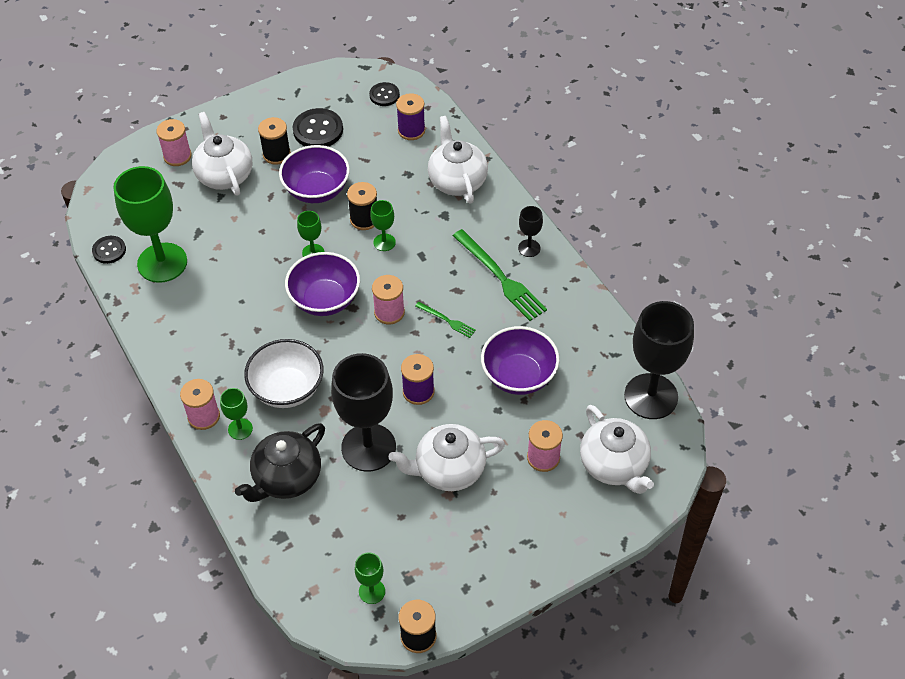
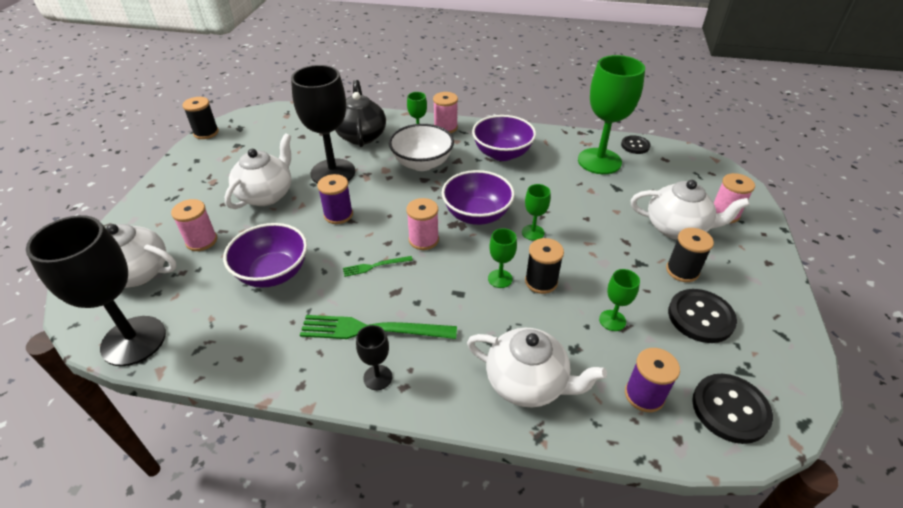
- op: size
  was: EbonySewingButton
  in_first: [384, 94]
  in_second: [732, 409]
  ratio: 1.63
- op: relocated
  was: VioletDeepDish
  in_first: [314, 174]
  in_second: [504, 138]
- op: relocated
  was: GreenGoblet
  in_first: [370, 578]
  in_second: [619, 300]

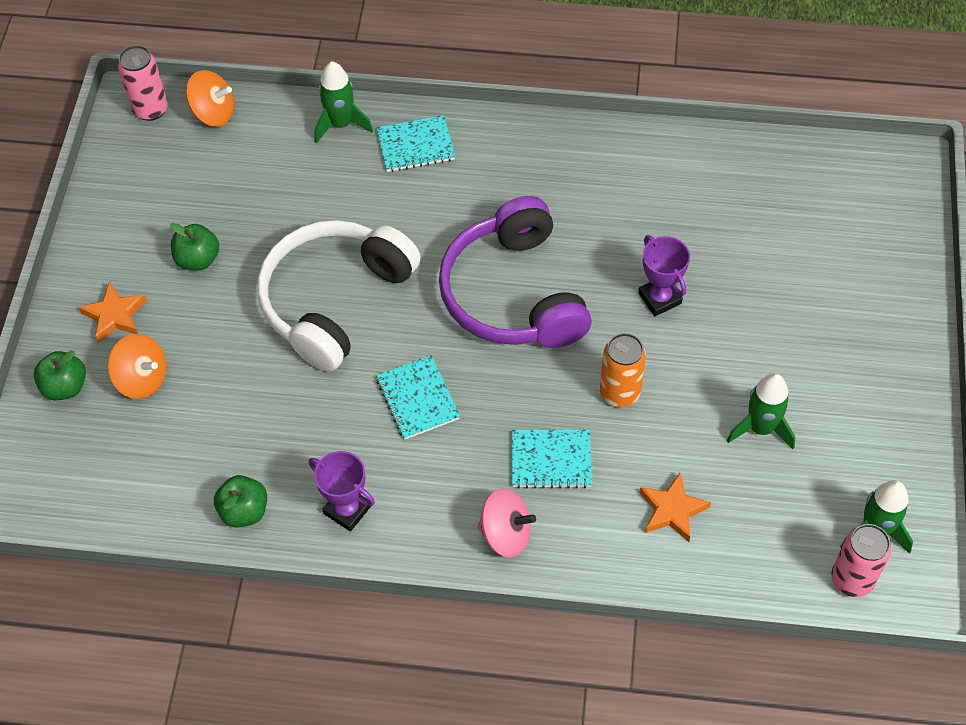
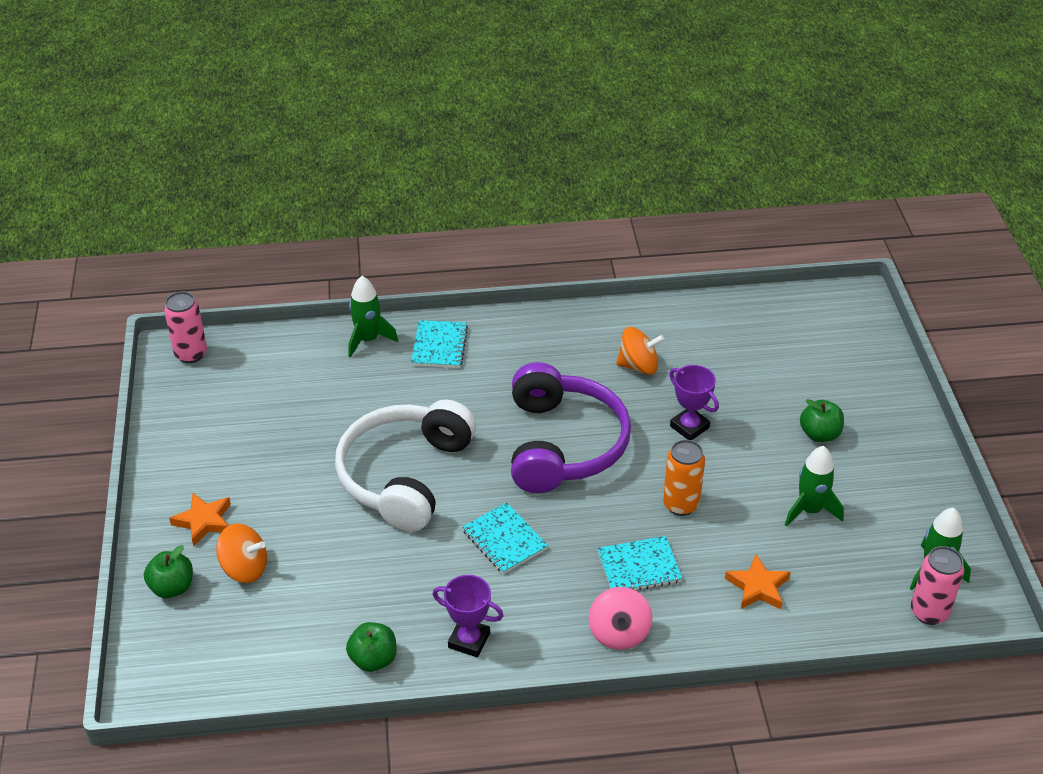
- op: relocated
  was: BrightOrangeSpinningTop
  in_first: [210, 98]
  in_second: [640, 351]
- op: spun
  was: TealNotebook
  in_first: [415, 143]
  in_second: [439, 344]
  clockwise: -60
- op: spun
  was: VioletOverEarHeadphones
  in_first: [515, 272]
  in_second: [571, 427]
  clockwise: -150
- op: relocated
  was: GreenApple
  in_first: [194, 247]
  in_second: [822, 420]
- op: spun
  was: RosySpinningTop
  in_first: [507, 523]
  in_second: [620, 618]
  clockwise: 90

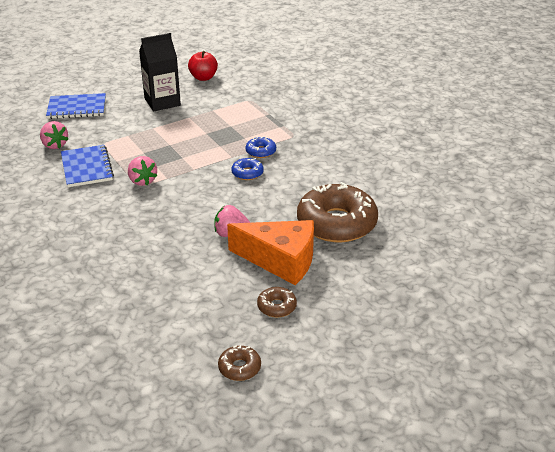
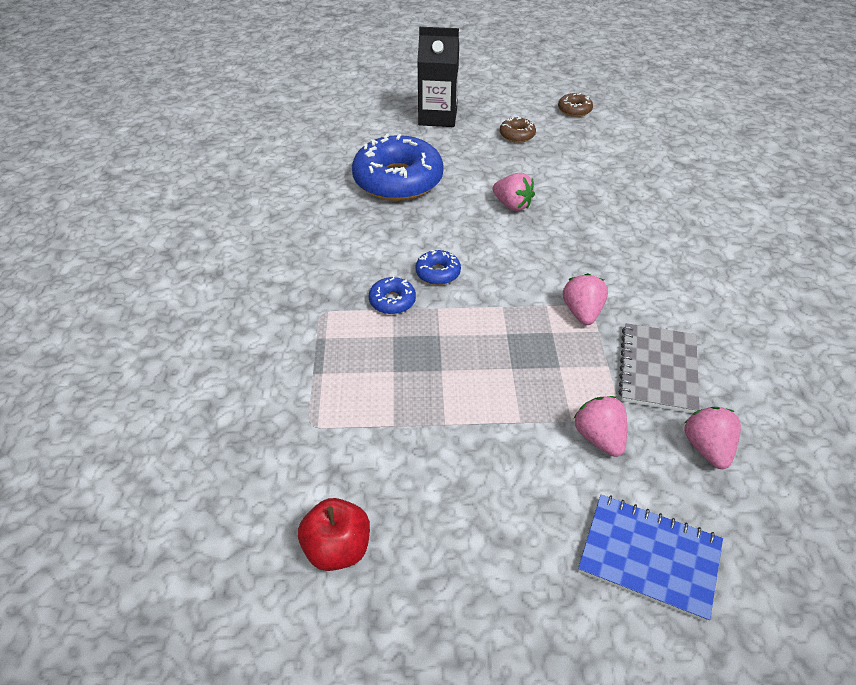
- op: relocated
  was: EbonyCarton
  in_first: [160, 72]
  in_second: [438, 77]
- op: colour
  was: BlueNotebook
  now: AshGreyNotebook
  in_first: [87, 166]
  in_second: [659, 368]
- op: colour
  was: BrownDonut
  now: BlueDonut
  in_first: [337, 212]
  in_second: [398, 167]
- op: missing
  was: BrightOrangeCheeseWedge
  in_first: [270, 252]
- op: appeared
  now: RosyToyStrawberry
  in_second: [600, 426]

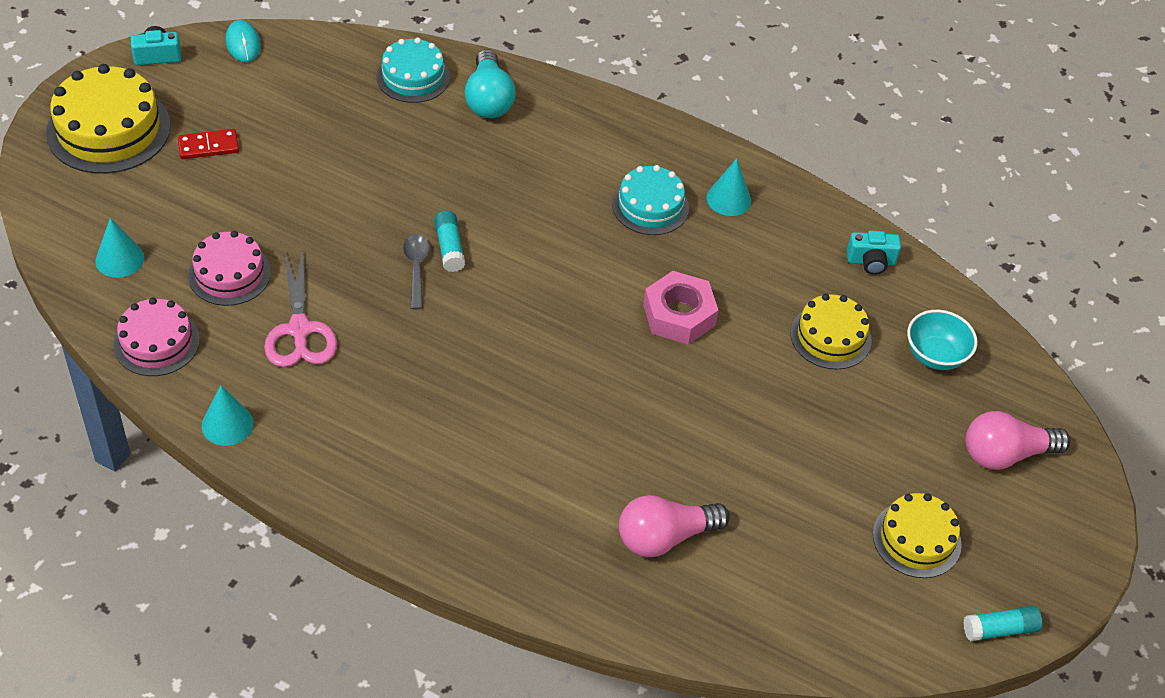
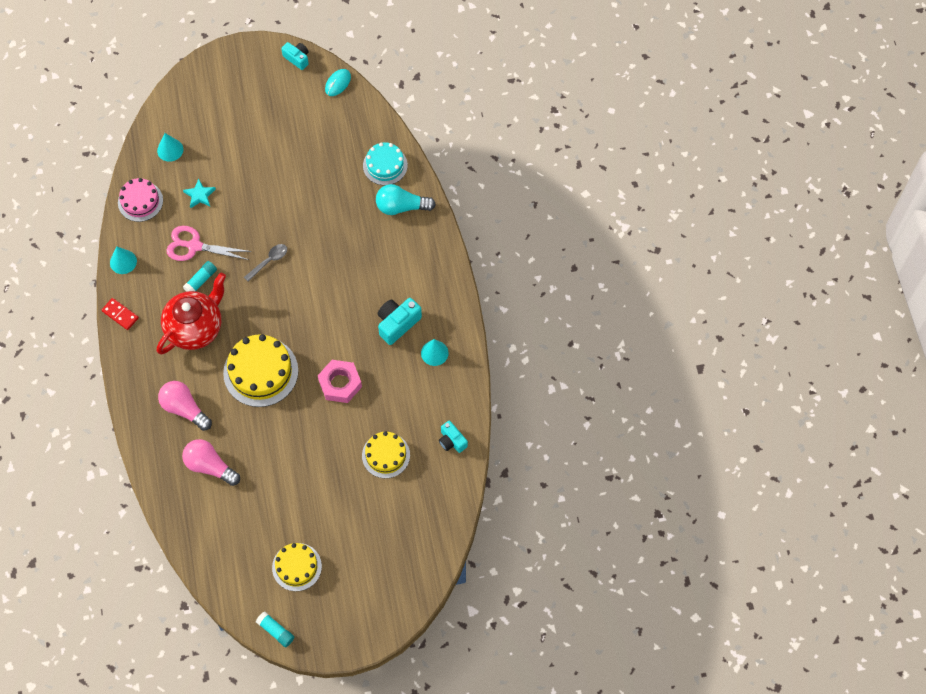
- op: spun
  was: TealLightBulb
  in_first: [490, 83]
  in_second: [406, 199]
  clockwise: 45
- op: relocated
  was: BrightYellowCake
  in_first: [108, 119]
  in_second: [260, 370]
- op: relocated
  was: ScarletDomino
  in_first: [208, 144]
  in_second: [120, 314]
- op: exchanged
  was: TealCake
  now: TealPhotoCamera
  in_first: [650, 200]
  in_second: [400, 321]
- op: relocated
  was: TealGlueStick
  in_first: [449, 241]
  in_second: [200, 276]
- op: exchanged
  was: RosyCake
  now: TealStarShape
  in_first: [229, 268]
  in_second: [199, 193]
- op: spun
  was: RosyScissors
  in_first: [300, 307]
  in_second: [209, 243]
  clockwise: 60
- op: missing
  was: TealDeepDish
  in_first: [942, 340]
- op: relocated
  was: RosyLightBulb
  in_first: [1018, 440]
  in_second: [185, 406]
- op: appeared
  now: ScarletTeaPot
  in_second: [191, 313]

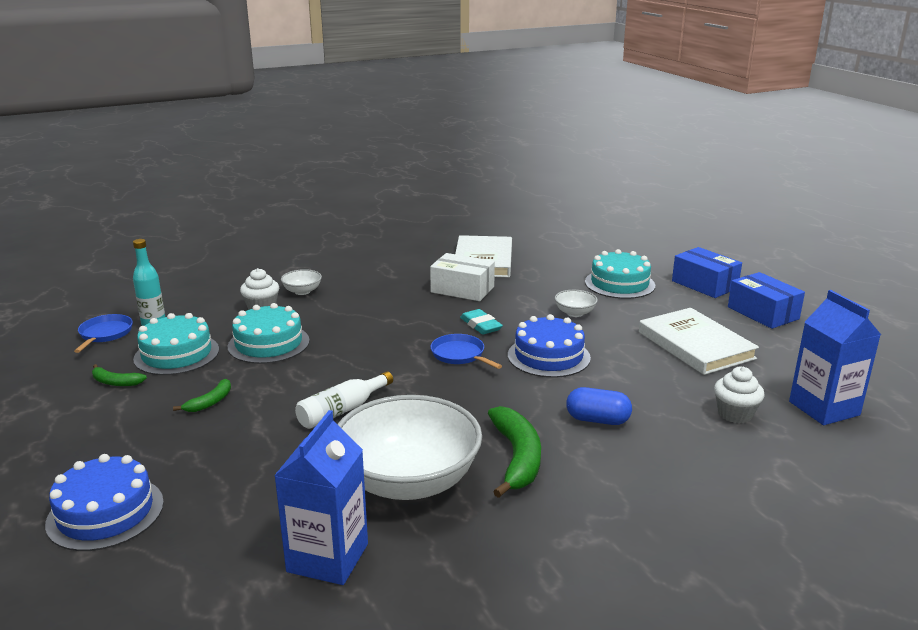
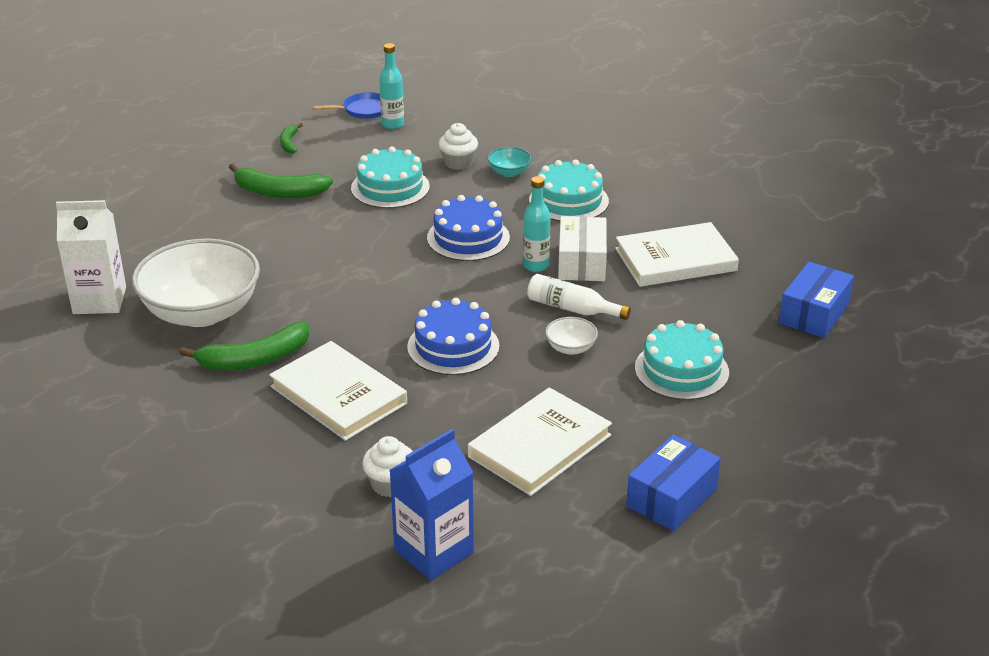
- op: relocated
  was: BlueParcel
  in_first: [707, 272]
  in_second: [816, 300]
- op: colour
  was: PureWhiteDeepDish
  now: TealDeepDish
  in_first: [301, 282]
  in_second: [510, 162]
- op: missing
  was: TealPencilEraser
  in_first: [481, 322]
- op: relocated
  was: TealCake
  in_first: [176, 344]
  in_second: [569, 190]
- op: missing
  was: BlueSkillet
  in_first: [466, 351]
- op: relocated
  was: PureWhiteBottle
  in_first: [344, 400]
  in_second: [579, 297]
- op: size
  was: GreenBanana
  in_first: [202, 395]
  in_second: [281, 180]
  ratio: 1.88
- op: exchanged
  was: BlueCapsule
  now: PureWhiteHardback
  in_first: [599, 406]
  in_second: [338, 391]
- op: colour
  was: BlueCarton
  now: PureWhiteCarton
  in_first: [321, 497]
  in_second: [91, 257]
- op: relocated
  was: BlueCake
  in_first: [104, 502]
  in_second: [468, 228]
- op: appeared
  now: TealBottle
  in_second: [536, 224]

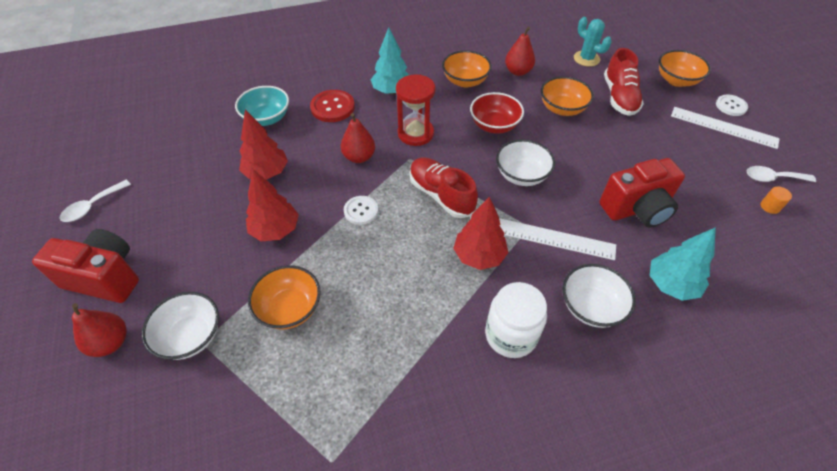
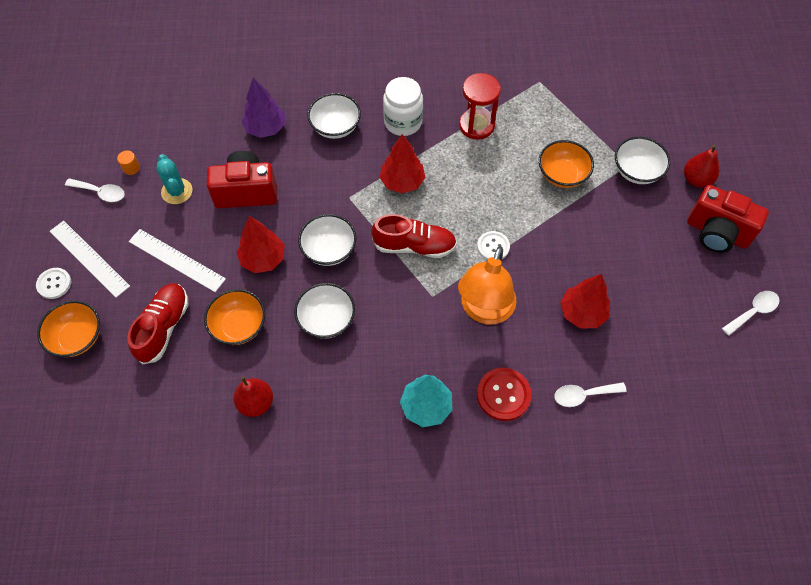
- op: relocated
  was: TealPricklyPlant
  in_first: [592, 42]
  in_second: [174, 179]
- op: missing
  was: BrightOrangeDeepDish
  in_first: [467, 69]
- op: relocated
  was: ScarletSandglass
  in_first: [416, 110]
  in_second: [480, 106]
- op: exchanged
  was: TealDeepDish
  now: PureWhiteSpoon
  in_first: [262, 106]
  in_second: [590, 394]
- op: colour
  was: ScarletDeepDish
  now: PureWhiteDeepDish
  in_first: [497, 113]
  in_second: [324, 311]
- op: exchanged
  was: ScarletToyPear
  now: BrightOrangeLamp
  in_first: [358, 138]
  in_second: [487, 285]
- op: spun
  was: ScarletSneaker
  in_first: [443, 188]
  in_second: [414, 236]
  clockwise: -60
- op: relocated
  was: ScarletToyTree
  in_first: [272, 205]
  in_second: [260, 244]
- op: relocated
  was: PureWhiteStraightedge
  in_first: [557, 239]
  in_second: [177, 260]
- op: colour
  was: TealToyTree
  now: VioletToyTree
  in_first: [683, 264]
  in_second: [263, 107]

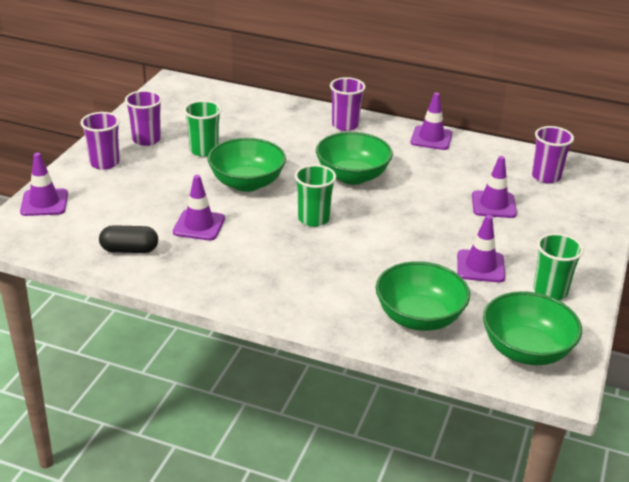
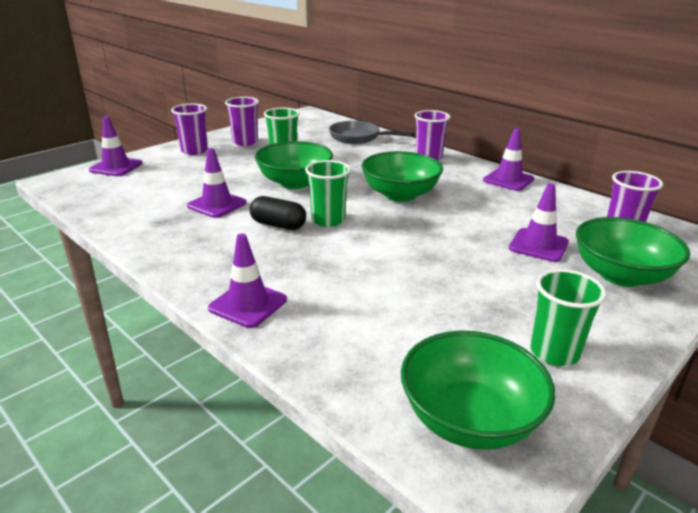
- op: relocated
  was: VioletRoadCone
  in_first: [481, 248]
  in_second: [247, 280]
- op: relocated
  was: EbonyCapsule
  in_first: [128, 239]
  in_second: [277, 213]
- op: relocated
  was: GreenDeepDish
  in_first: [423, 296]
  in_second: [633, 252]
- op: appeared
  now: AshGreySkillet
  in_second: [371, 132]

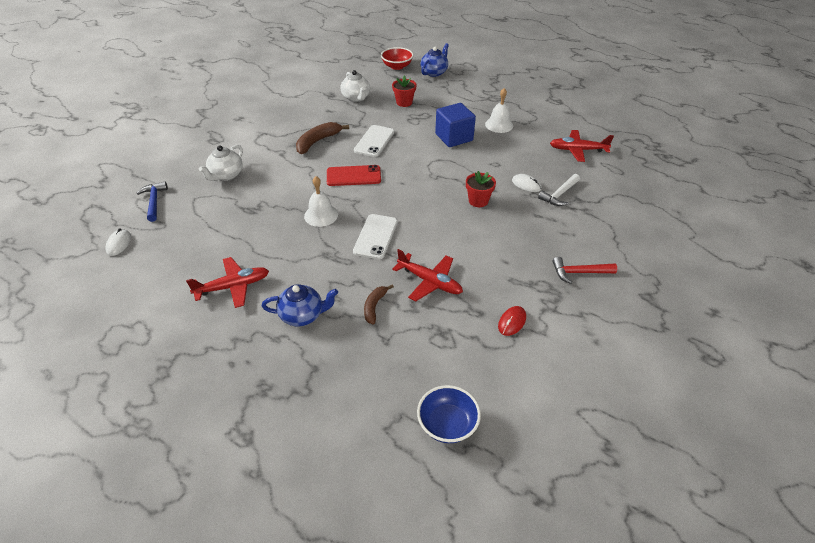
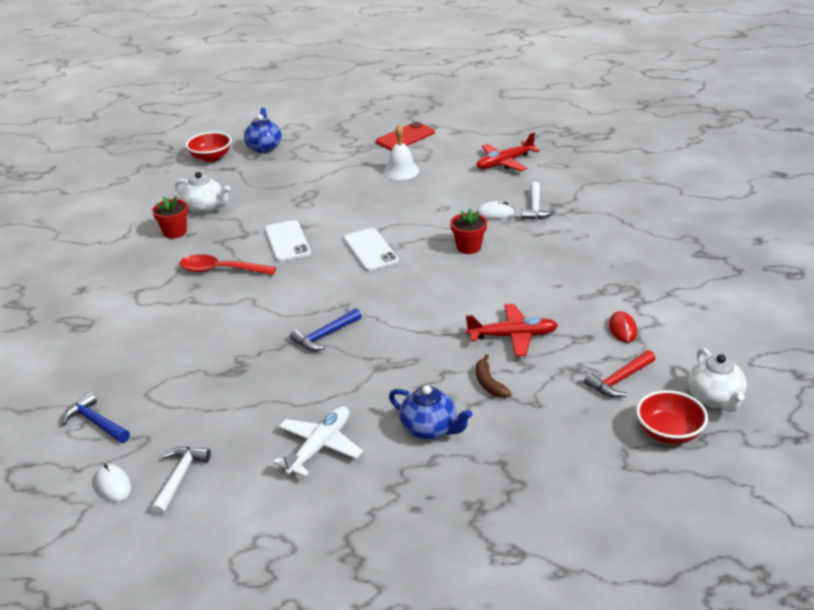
- op: relocated
  was: ScarletFlowerPot
  in_first: [404, 91]
  in_second: [170, 217]
- op: missing
  was: BlueSolidCube
  in_first: [455, 125]
- op: exchanged
  was: BrownBanana
  now: ScarletSpoon
  in_first: [322, 138]
  in_second: [227, 264]
- op: relocated
  was: PureWhiteTeaPot
  in_first: [221, 163]
  in_second: [717, 380]
- op: relocated
  was: ScarletMobilePhone
  in_first: [354, 175]
  in_second: [405, 136]
- op: exchanged
  was: PureWhiteBell
  now: BlueHammer
  in_first: [321, 201]
  in_second: [326, 329]
- op: relocated
  was: PureWhiteMobilePhone
  in_first: [375, 236]
  in_second: [371, 249]
- op: colour
  was: ScarletPlane
  now: PureWhitePlane
  in_first: [227, 282]
  in_second: [318, 442]
- op: relocated
  was: ScarletHammer
  in_first: [584, 270]
  in_second: [620, 374]
- op: spun
  was: BlueTeaPot
  in_first: [300, 305]
  in_second: [430, 412]
  clockwise: 75
- op: colour
  was: BlueDeepDish
  now: ScarletDeepDish
  in_first: [449, 414]
  in_second: [672, 417]
- op: appeared
  now: PureWhiteHammer
  in_second: [181, 481]

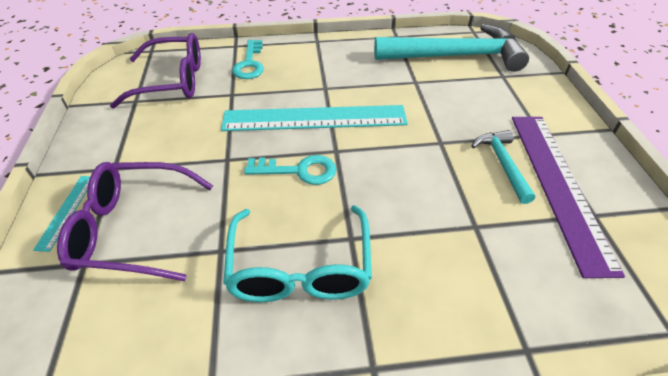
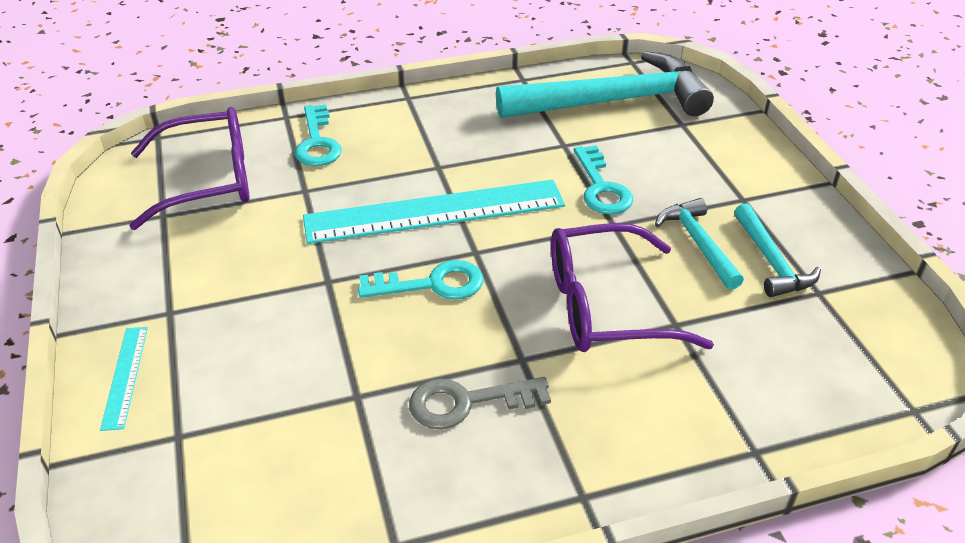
- op: exchanged
  was: VioletStraightedge
  now: TealHammer
  in_first: [568, 197]
  in_second: [777, 250]
- op: relocated
  was: VioletEyeglasses
  in_first: [135, 221]
  in_second: [632, 287]
- op: exchanged
  was: TealEyeglasses
  now: AshGreyLatchkey
  in_first: [297, 253]
  in_second: [480, 403]
- op: appeared
  now: TealLatchkey
  in_second: [603, 179]

